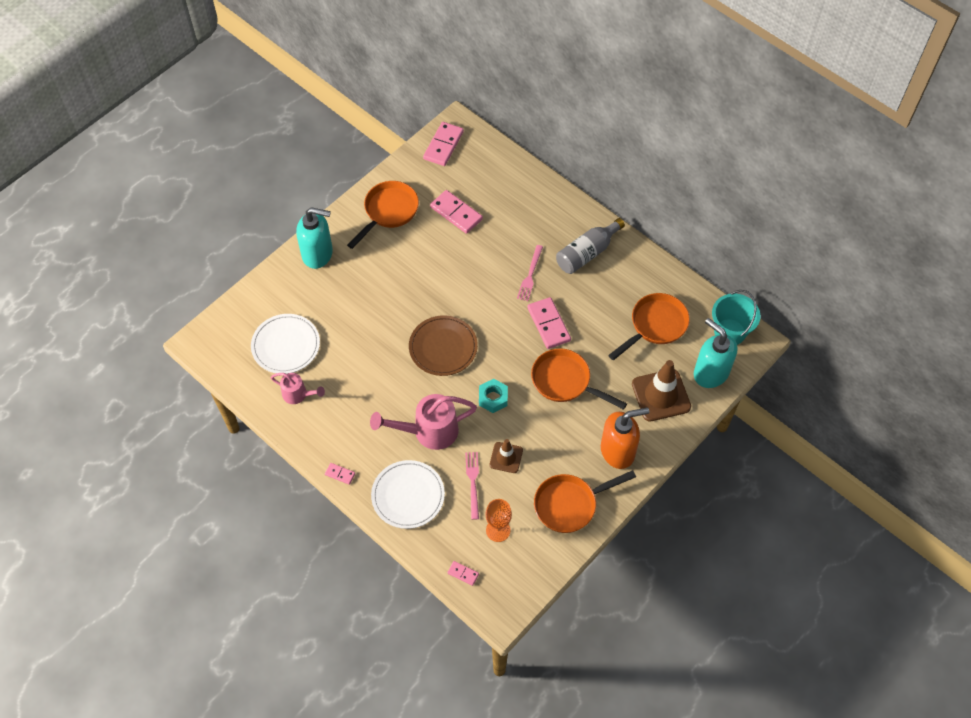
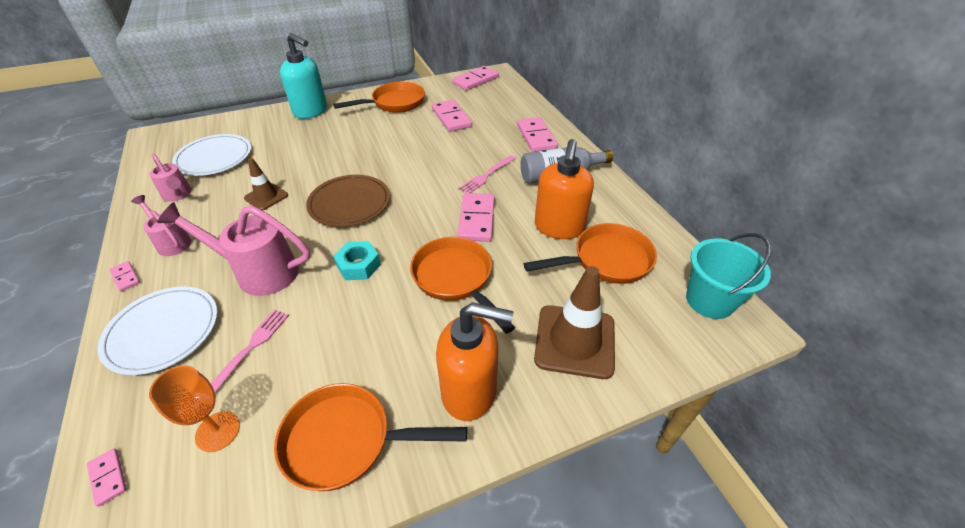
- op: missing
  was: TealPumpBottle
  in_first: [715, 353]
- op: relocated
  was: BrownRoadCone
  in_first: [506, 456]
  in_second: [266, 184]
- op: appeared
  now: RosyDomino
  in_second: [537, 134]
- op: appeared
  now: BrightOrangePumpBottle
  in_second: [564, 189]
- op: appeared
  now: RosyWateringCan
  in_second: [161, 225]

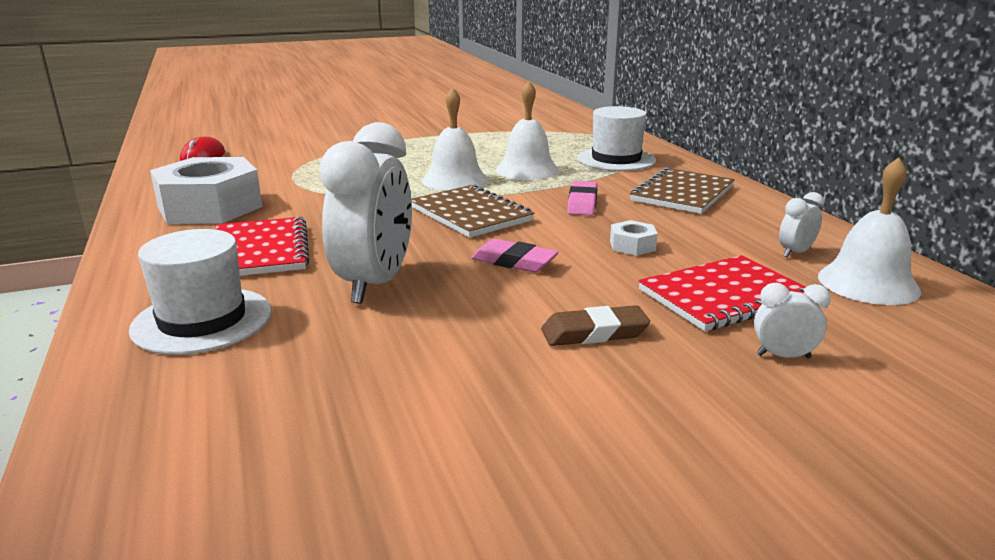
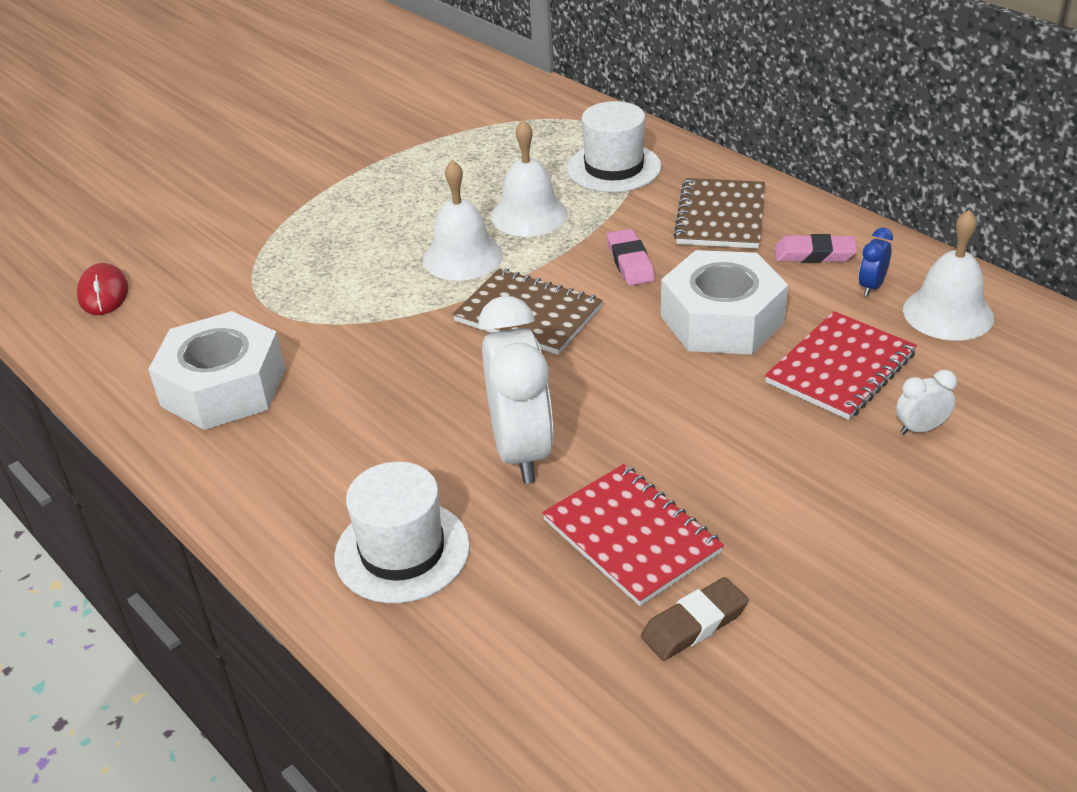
- op: colour
  was: PureWhiteBedsideClock
  now: BlueBedsideClock
  in_first: [801, 225]
  in_second: [876, 262]
- op: relocated
  was: ScarletNotebook
  in_first: [262, 246]
  in_second: [633, 535]
- op: size
  was: PureWhiteHexNut
  in_first: [634, 238]
  in_second: [724, 302]
  ratio: 2.43
- op: relocated
  was: RosyPencilEraser
  in_first: [515, 255]
  in_second: [816, 248]
- op: relocated
  was: BrownPencilEraser
  in_first: [595, 325]
  in_second: [695, 619]

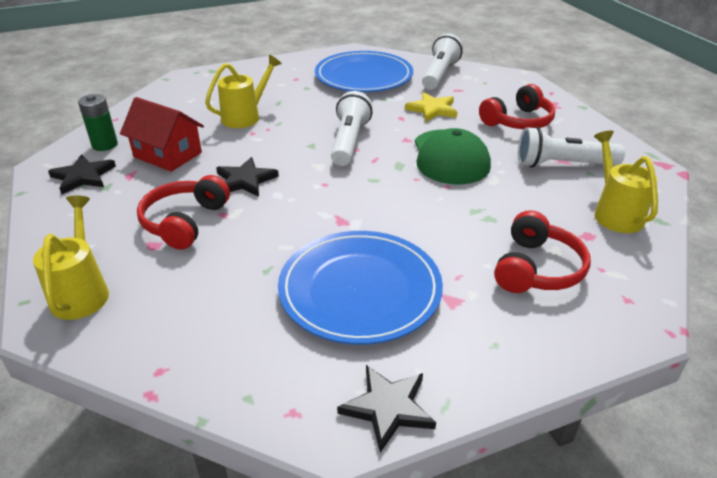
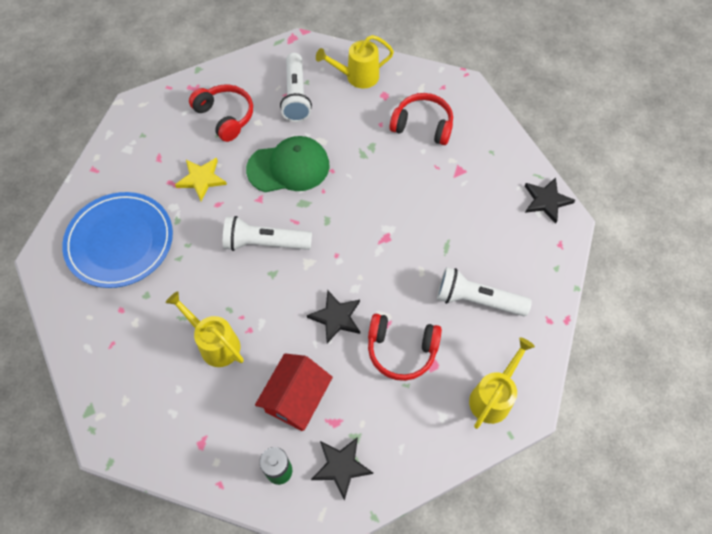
- op: relocated
  was: PureWhitePocketTorch
  in_first: [442, 61]
  in_second: [484, 291]
- op: spun
  was: BrightYellowWateringCan
  in_first: [71, 258]
  in_second: [502, 383]
  clockwise: 135
- op: missing
  was: BlueFlatDish
  in_first: [360, 288]

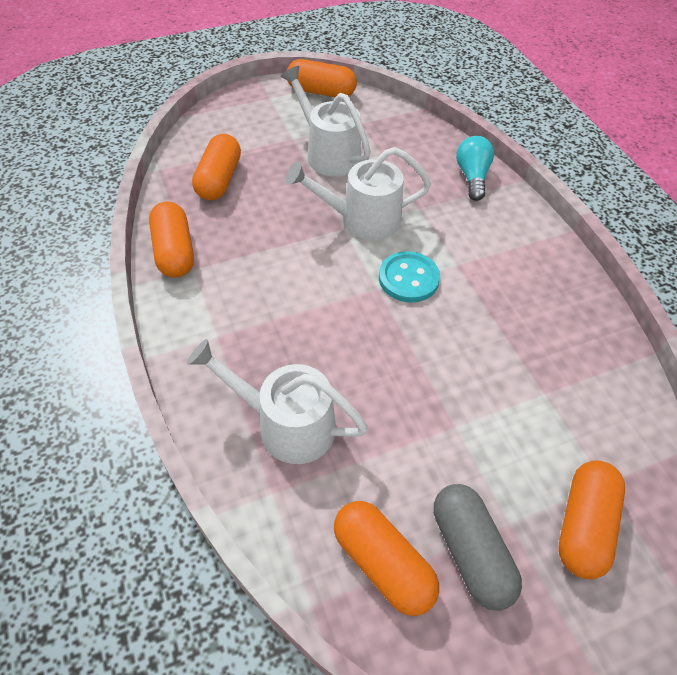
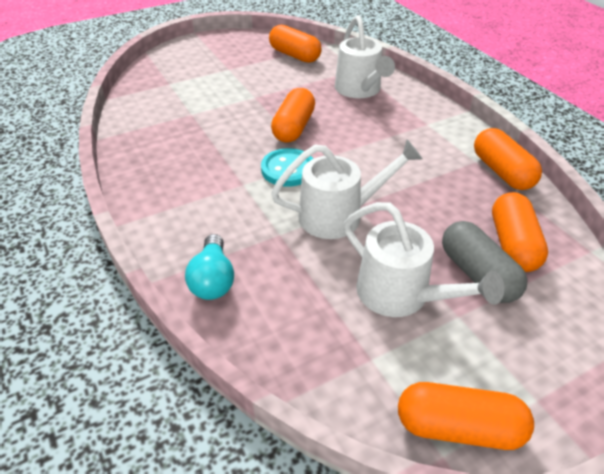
- op: spun
  was: PureWhiteWateringCan
  in_first: [277, 401]
  in_second: [365, 56]
  clockwise: 60
- op: relocated
  was: BrightOrangeCapsule
  in_first: [591, 519]
  in_second: [293, 115]
- op: relocated
  was: AshGreyCapsule
  in_first: [478, 547]
  in_second: [484, 262]

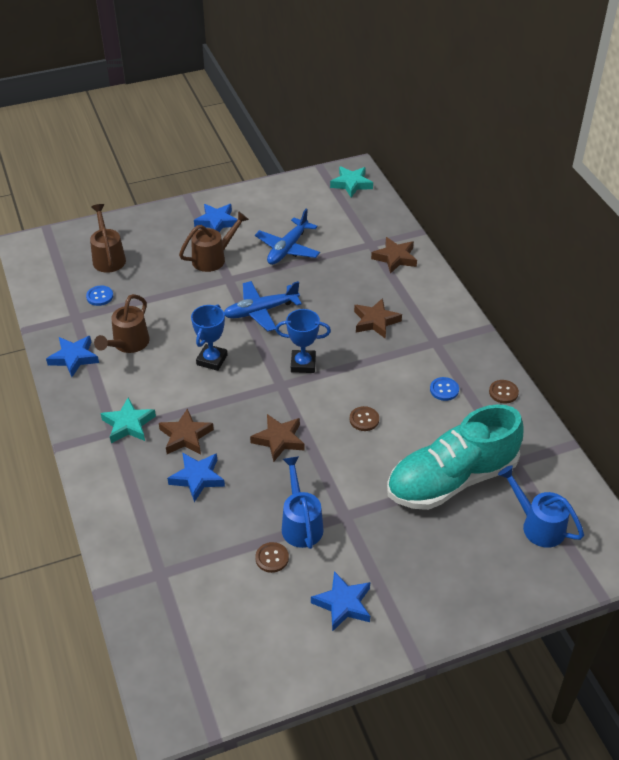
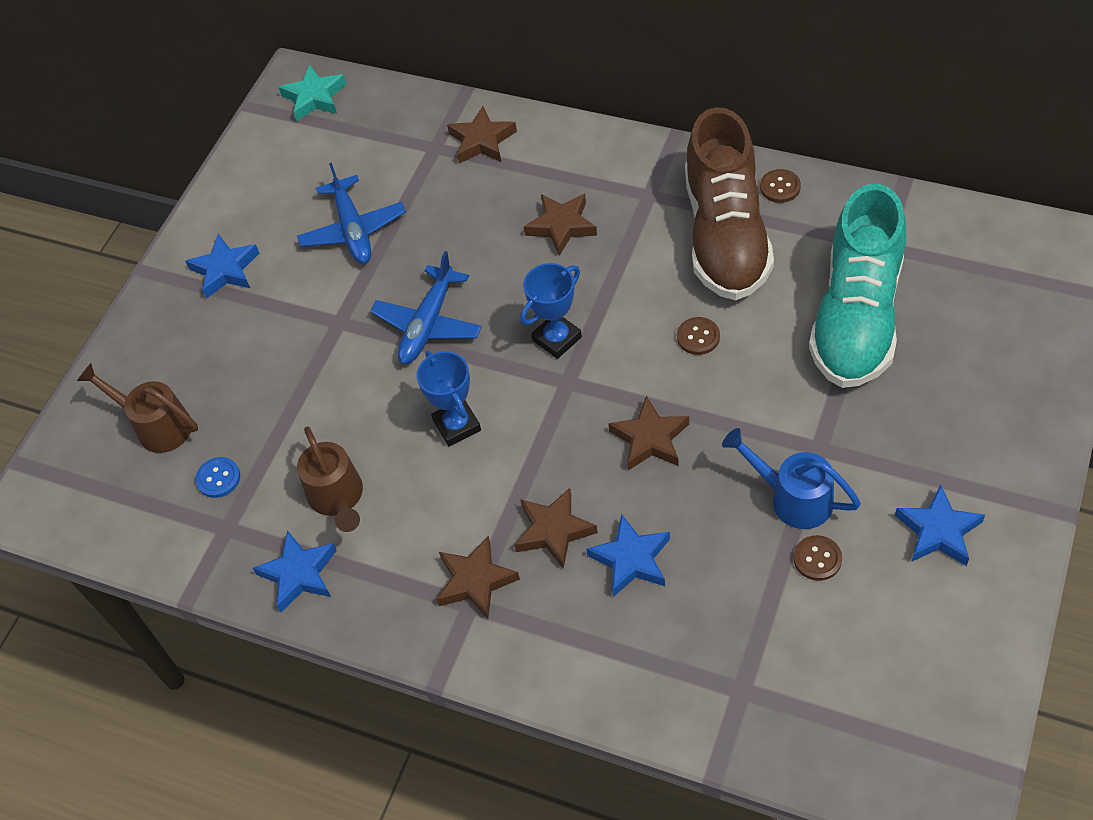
- op: missing
  was: BrownWateringCan
  in_first: [214, 241]
- op: exchanged
  was: BlueSewingButton
  now: BrownSneaker
  in_first: [444, 389]
  in_second: [729, 203]
- op: colour
  was: TealStarShape
  now: BrownStarShape
  in_first: [128, 420]
  in_second: [478, 577]
- op: missing
  was: BlueWateringCan
  in_first: [541, 506]

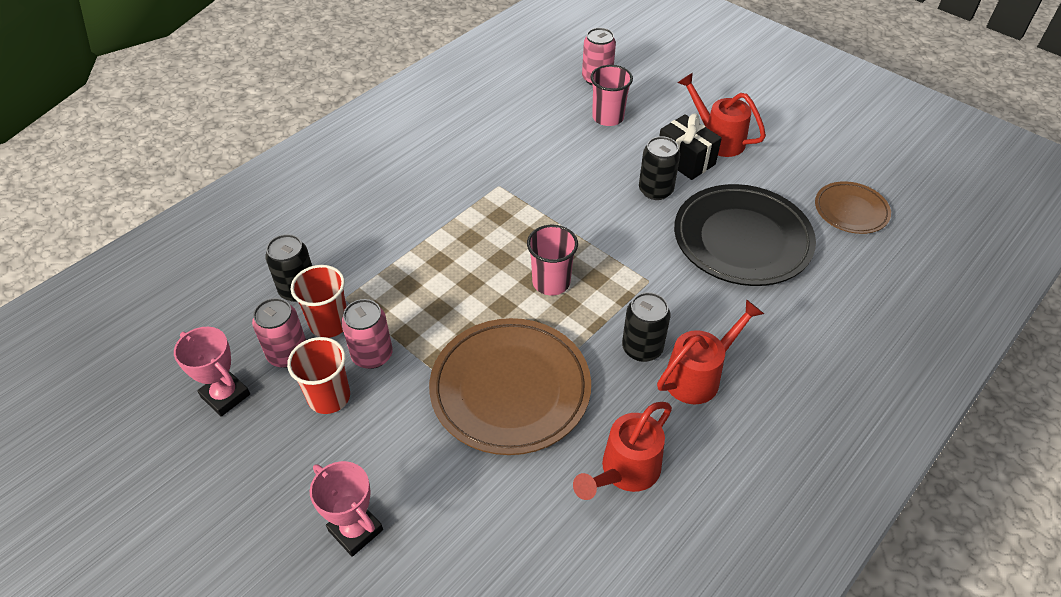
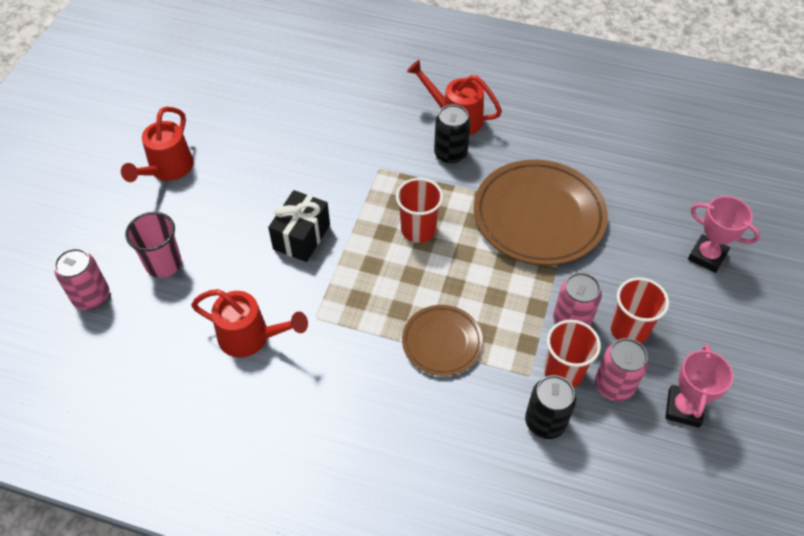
- op: relocated
  was: EbonyWrappedGift
  in_first: [690, 146]
  in_second: [299, 226]
- op: missing
  was: EbonyTin
  in_first: [659, 168]
- op: relocated
  was: BrownFlatDish
  in_first: [853, 207]
  in_second: [442, 340]
- op: missing
  was: EbonyFlatDish
  in_first: [745, 235]
- op: colour
  was: RosyBeaker
  now: ScarletBeaker
  in_first: [552, 260]
  in_second: [419, 210]
- op: relocated
  was: ScarletWateringCan
  in_first: [622, 451]
  in_second: [249, 323]
- op: spun
  was: RosyAwardCup
  in_first: [346, 509]
  in_second: [724, 234]
  clockwise: -75

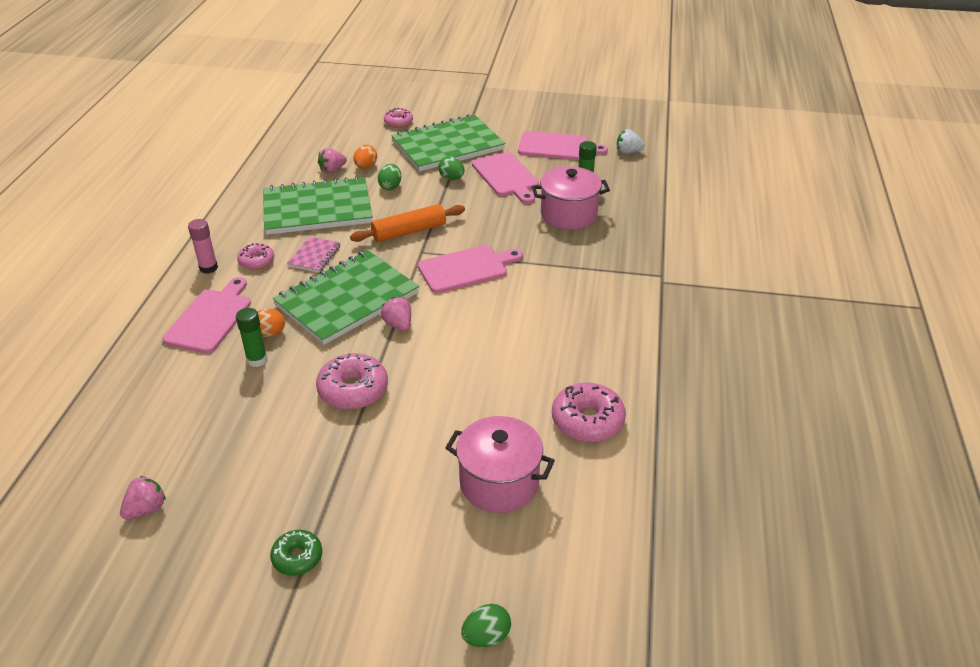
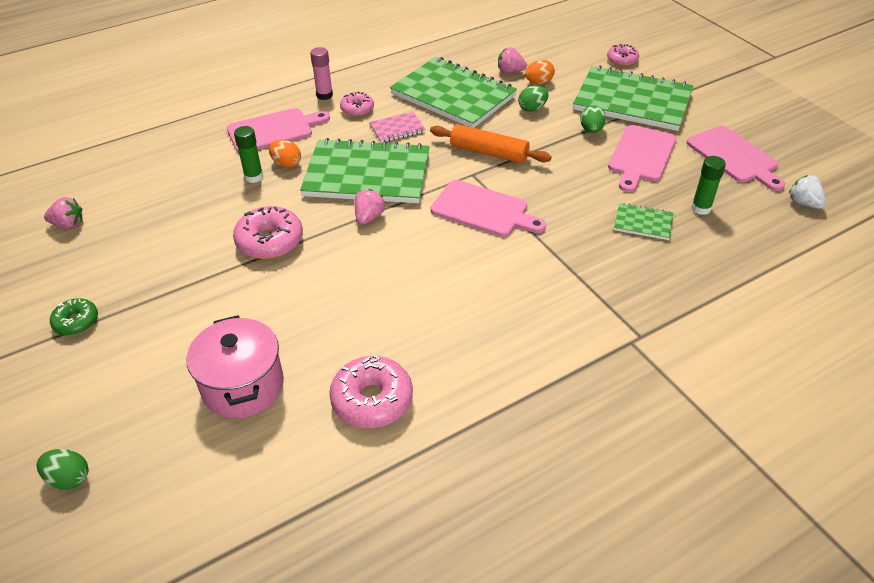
- op: exchanged
  was: RosyPot
  now: GreenNotebook
  in_first: [571, 198]
  in_second: [644, 221]

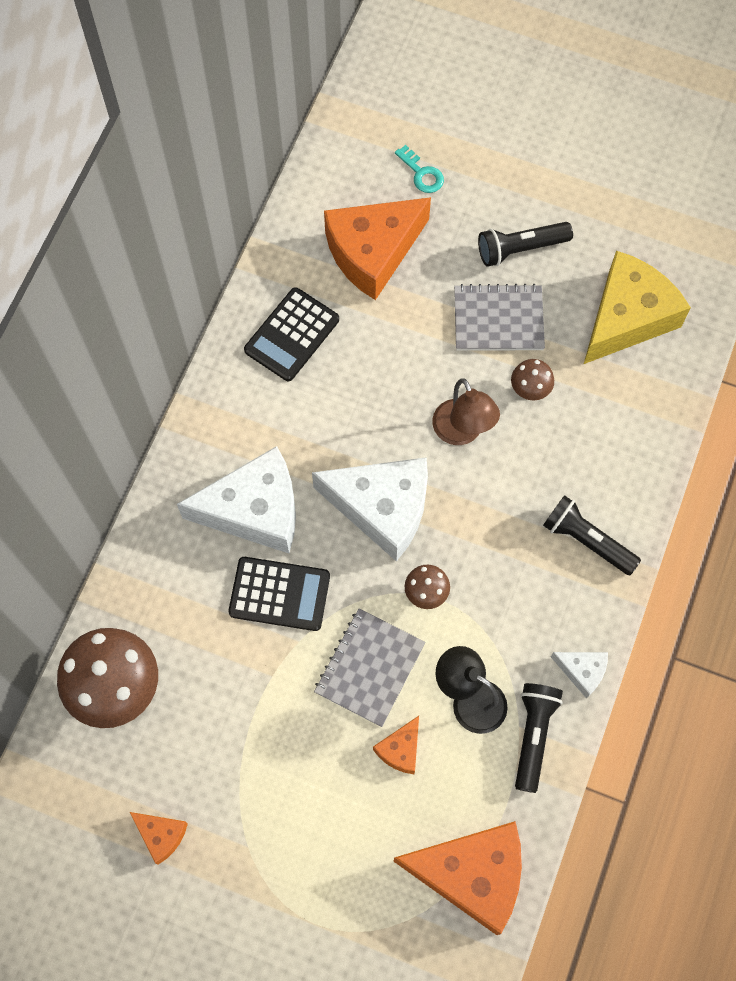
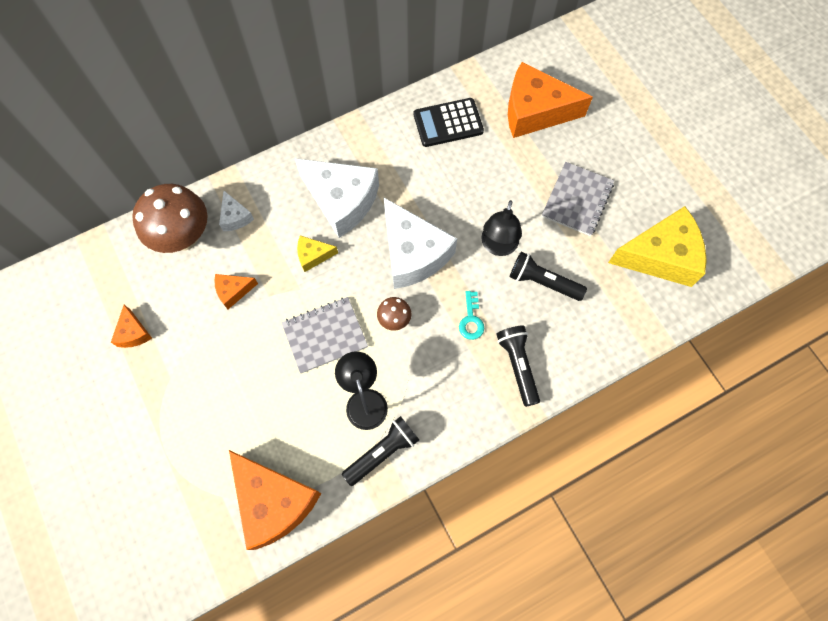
- op: relocated
  was: TealLatchkey
  in_first: [419, 169]
  in_second: [471, 315]
- op: relocated
  was: EbonyPocketTorch
  in_first: [525, 244]
  in_second: [548, 276]
- op: spun
  was: AshGreyNotebook
  in_first: [499, 317]
  in_second: [578, 199]
  clockwise: 75
- op: missing
  was: BrownToadstool
  in_first: [532, 379]
- op: colour
  was: BrownLamp
  now: EbonyLamp
  in_first: [466, 411]
  in_second: [501, 228]
- op: exchanged
  was: EbonyCalculator
  now: BrightYellowCheeseWedge
  in_first: [279, 594]
  in_second: [317, 254]
- op: relocated
  was: PureWhiteCheeseWedge
  in_first: [579, 675]
  in_second: [236, 211]
- op: relocated
  was: BrightOrangeCheeseWedge
  in_first: [396, 745]
  in_second: [236, 291]

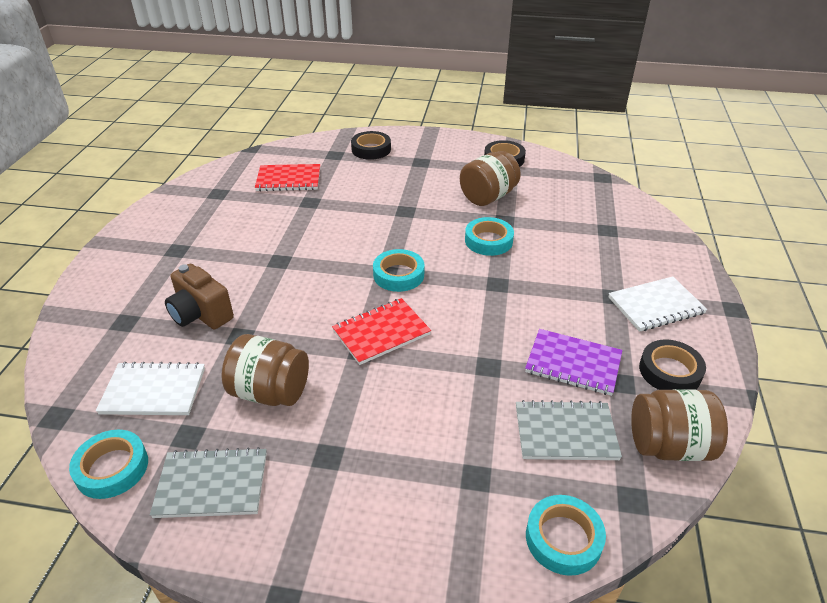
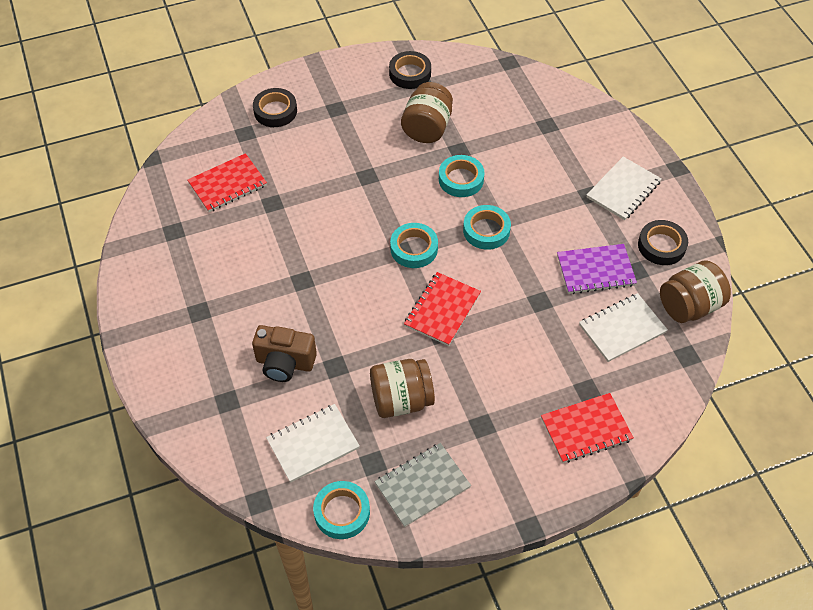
- op: colour
  was: AshGreyNotebook
  now: PureWhiteNotebook
  in_first: [569, 430]
  in_second: [623, 327]
- op: relocated
  was: TealStickyTape
  in_first: [566, 535]
  in_second: [487, 227]
- op: appeared
  now: ScarletNotebook
  in_second: [587, 428]

